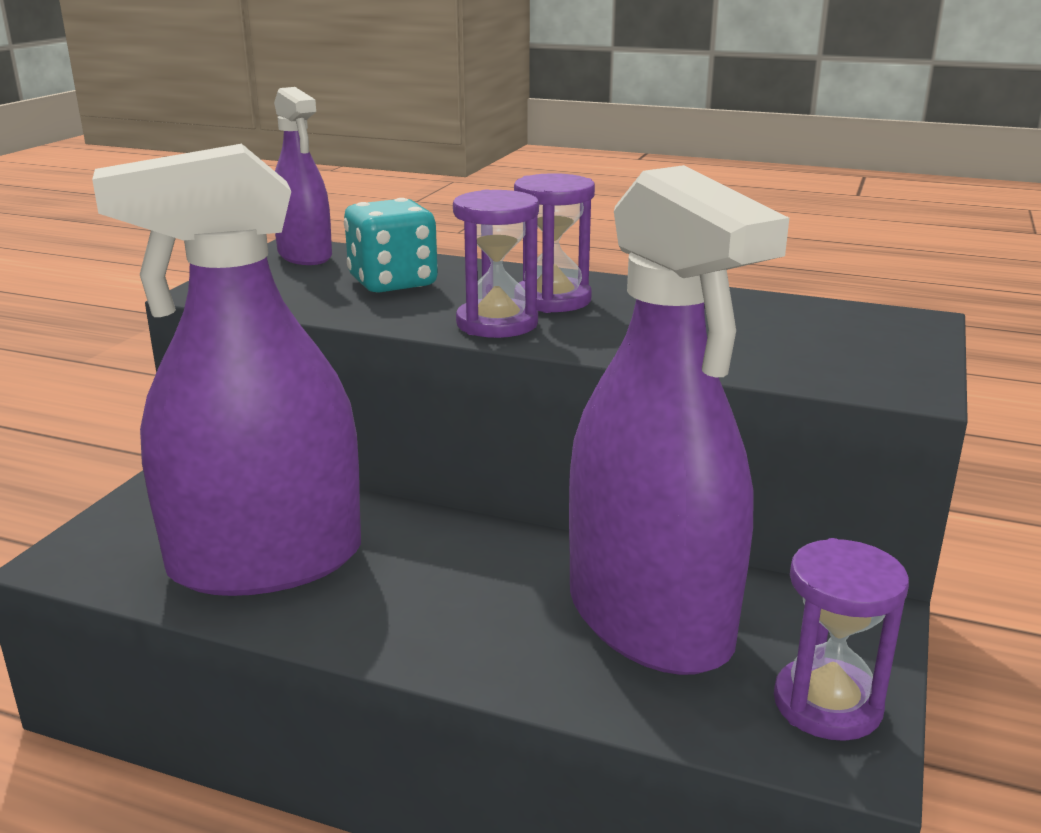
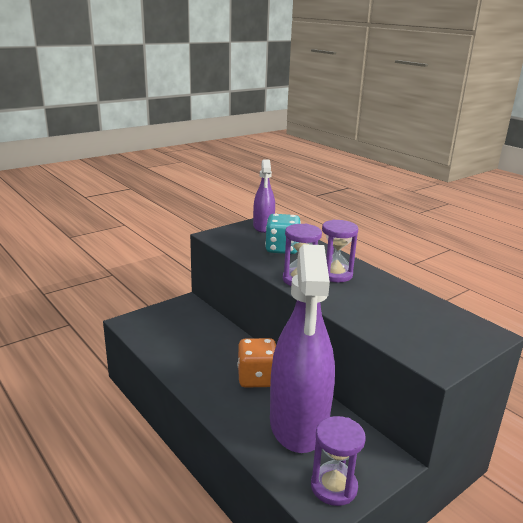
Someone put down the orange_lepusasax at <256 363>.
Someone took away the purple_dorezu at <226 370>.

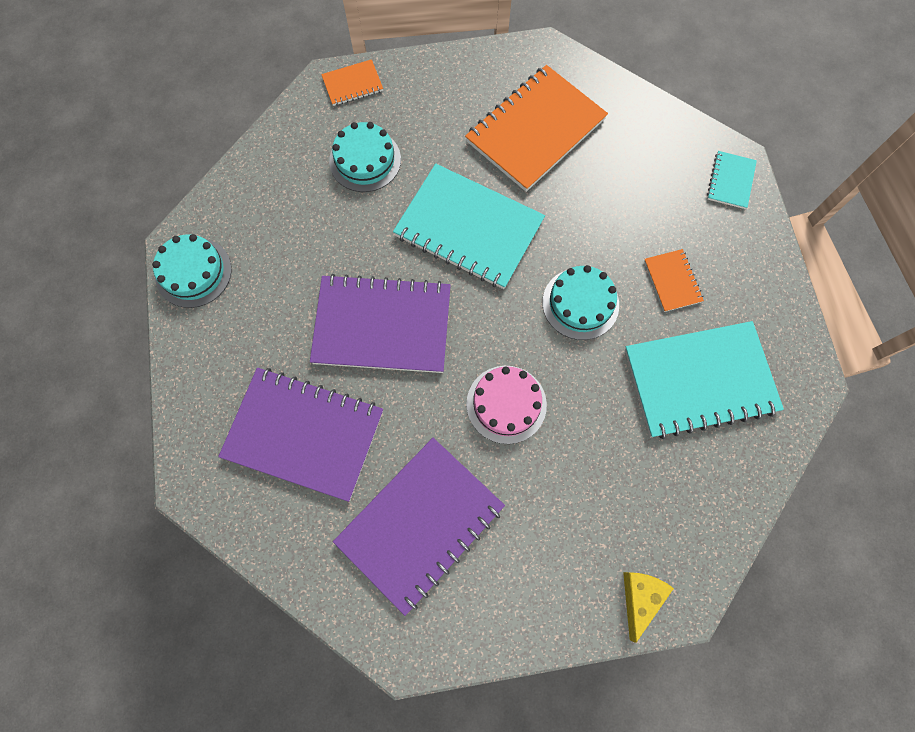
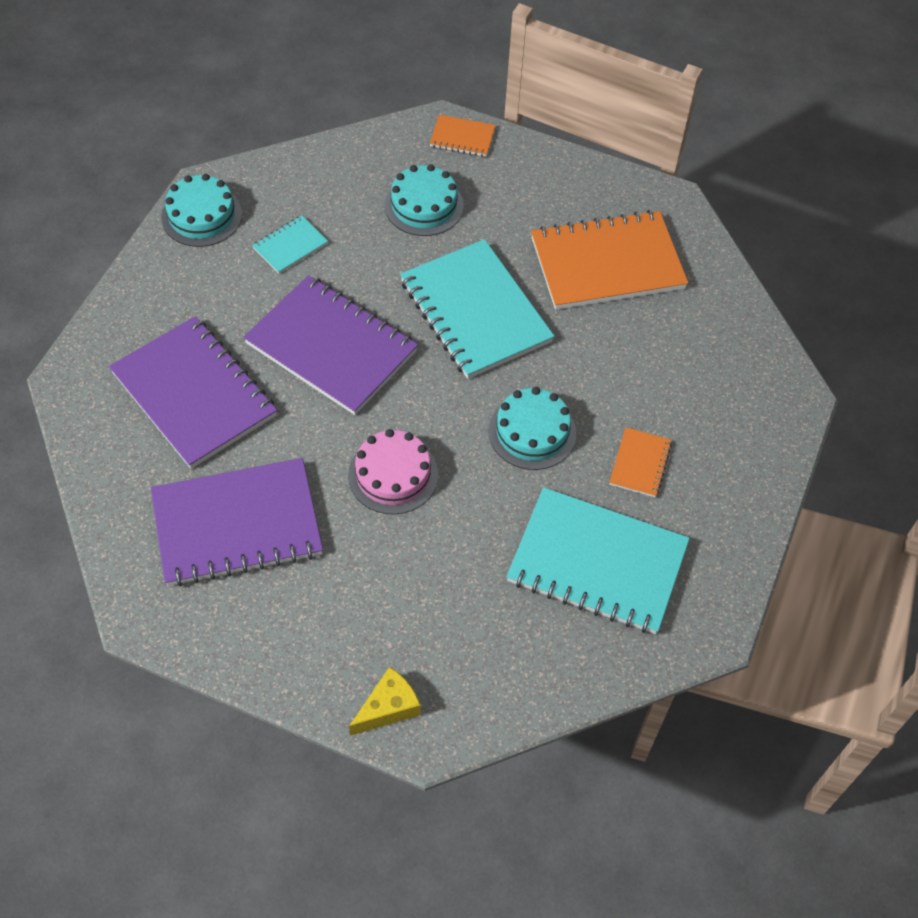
Someone carried the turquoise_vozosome from <732 180> to <290 244>.

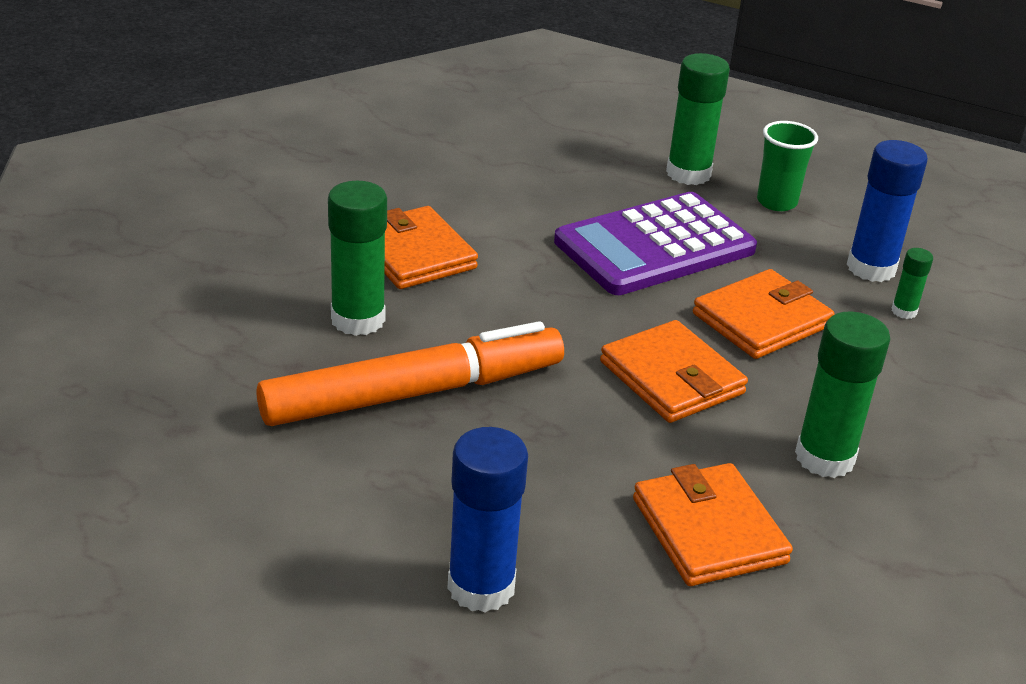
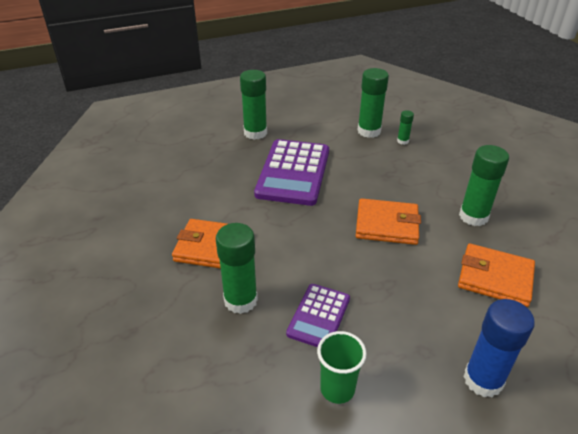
Someone swapped the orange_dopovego at <410 373> for the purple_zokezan at <318 315>.
Someone carried the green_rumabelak from <787 166> to <342 367>.
Someone repainted the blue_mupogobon at <887 211>, which became the green_mupogobon at <373 103>.
Someone took away the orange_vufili at <763 314>.

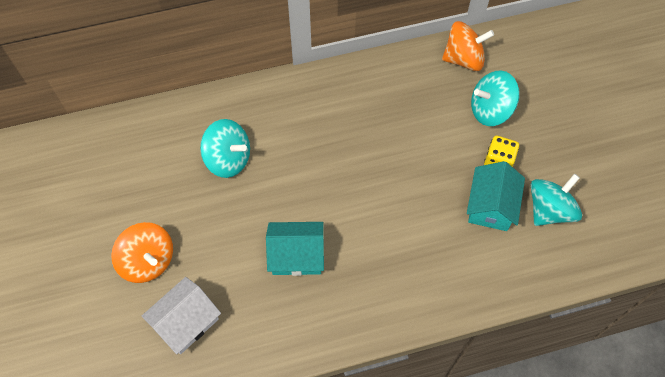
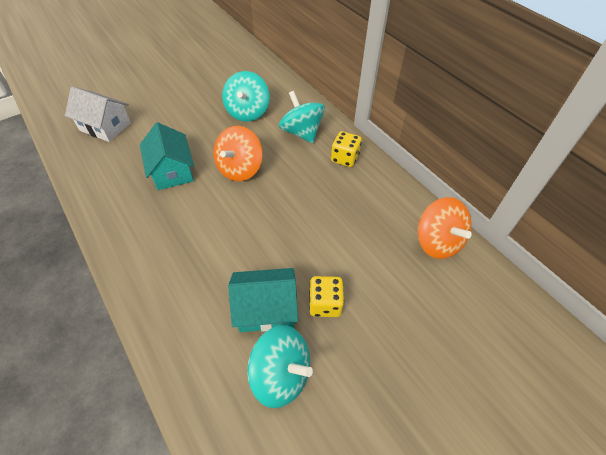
Someone carried the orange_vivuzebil from <142 252> to <238 153>.
Someone carried the turquoise_vivuzebil from <495 98> to <302 117>.
Someone put down the yellow_lepusasax at <346 149>.

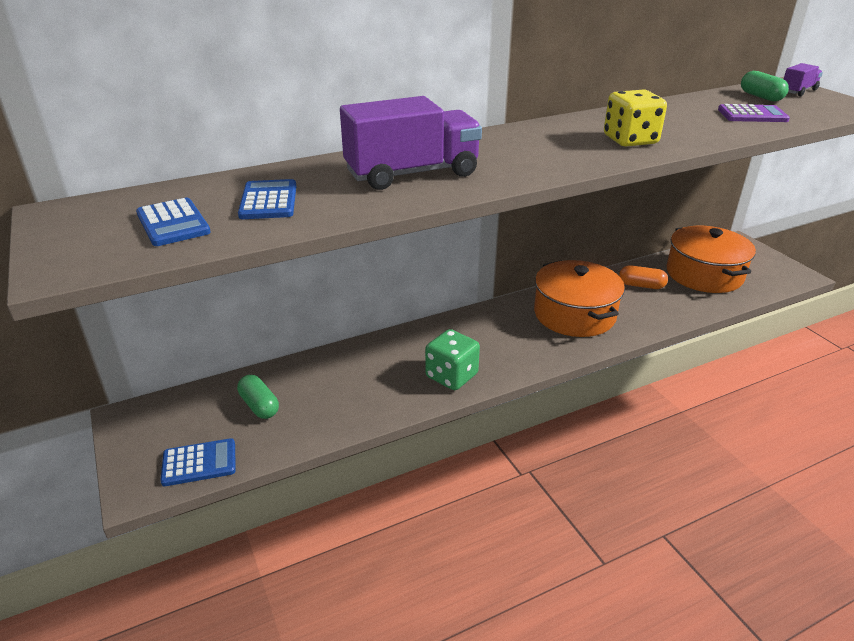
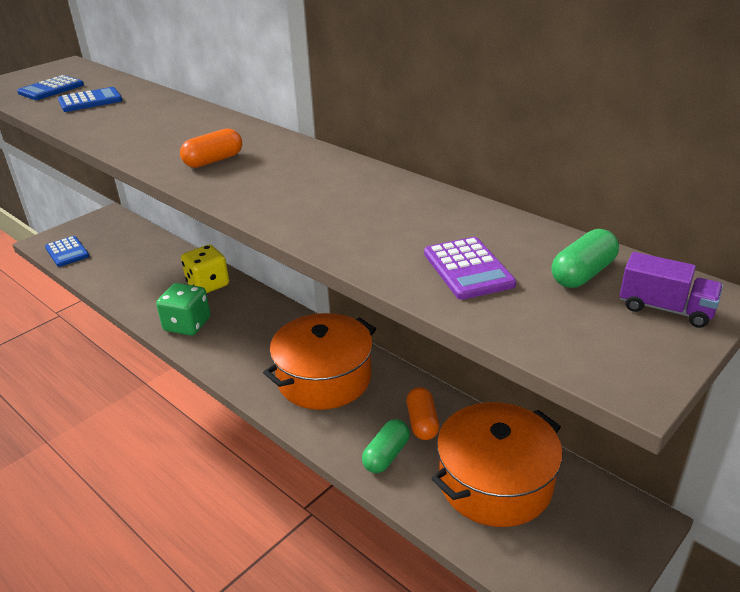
Someone put down the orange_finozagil at <211 148>.
Someone carried the yellow_lepusasax from <635 118> to <205 269>.
Someone carried the green_finozagil from <258 397> to <386 446>.
Someone took away the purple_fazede at <411 143>.

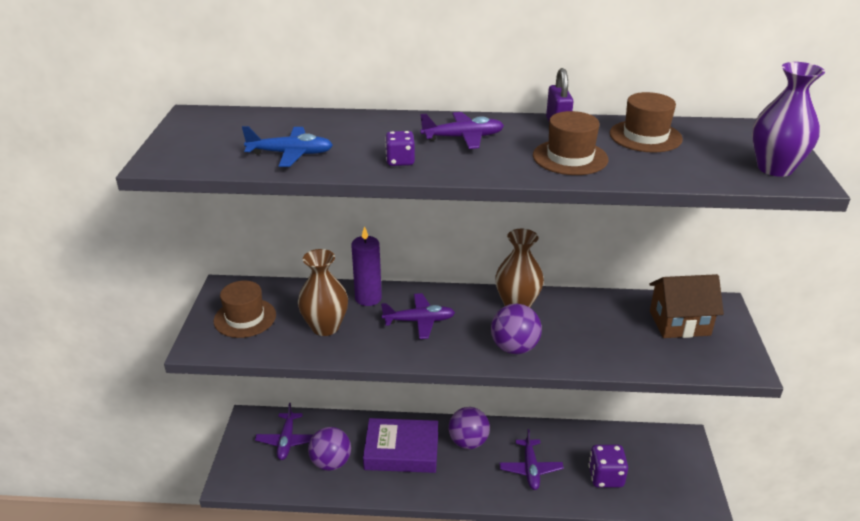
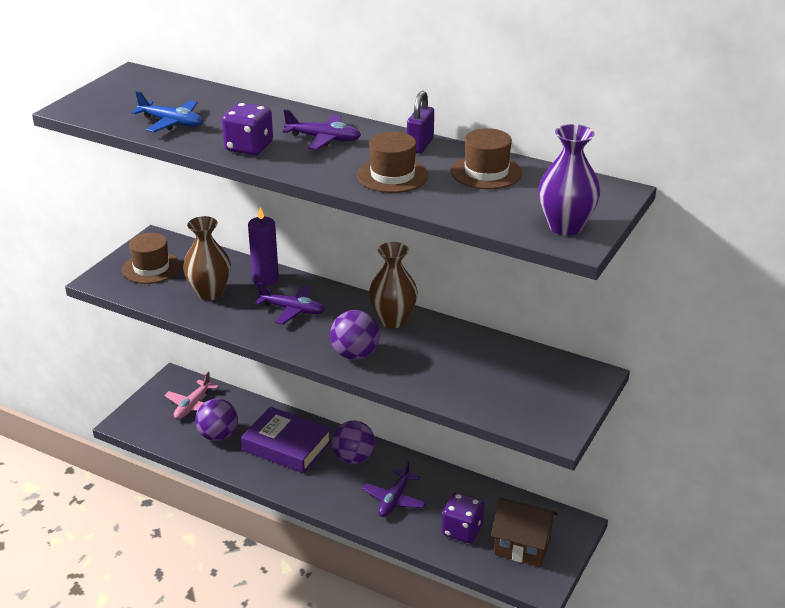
Someone repainted the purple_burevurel at <284 431>, which became the pink_burevurel at <191 395>.
Someone scaled the purple_lepusasax at <400 148> by 1.58.
Someone carried the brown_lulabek from <686 306> to <524 532>.

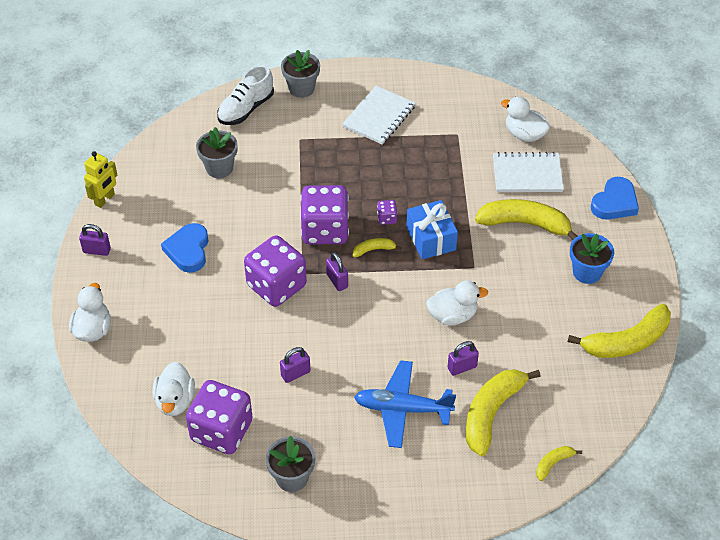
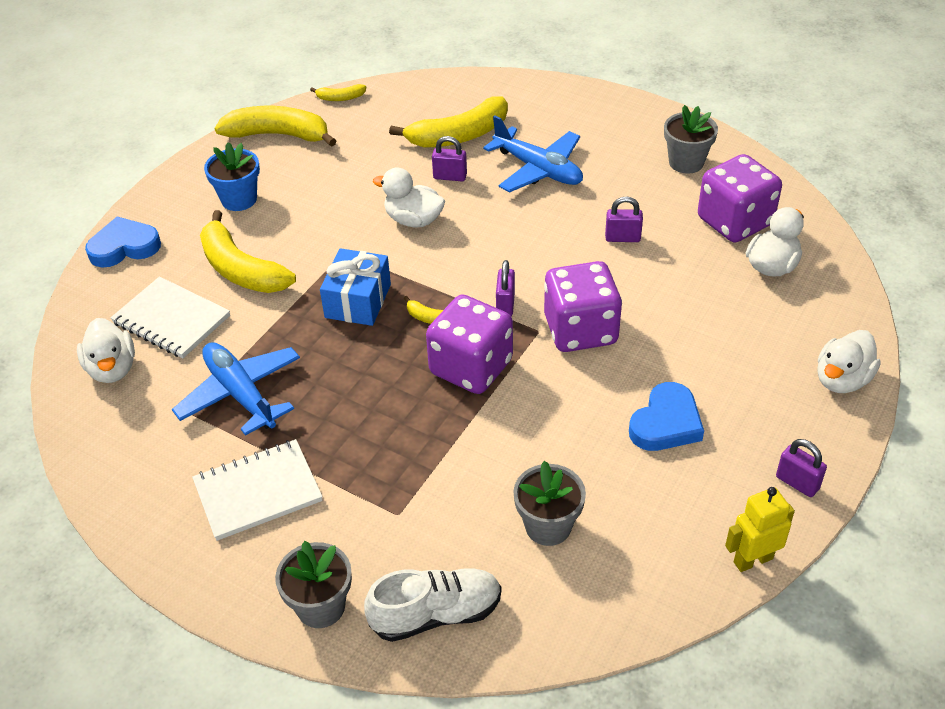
Someone put down the blue_burevurel at <236 389>.
Someone carried the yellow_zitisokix from <559 463> to <338 92>.
Someone took away the purple_lepusasax at <387 212>.

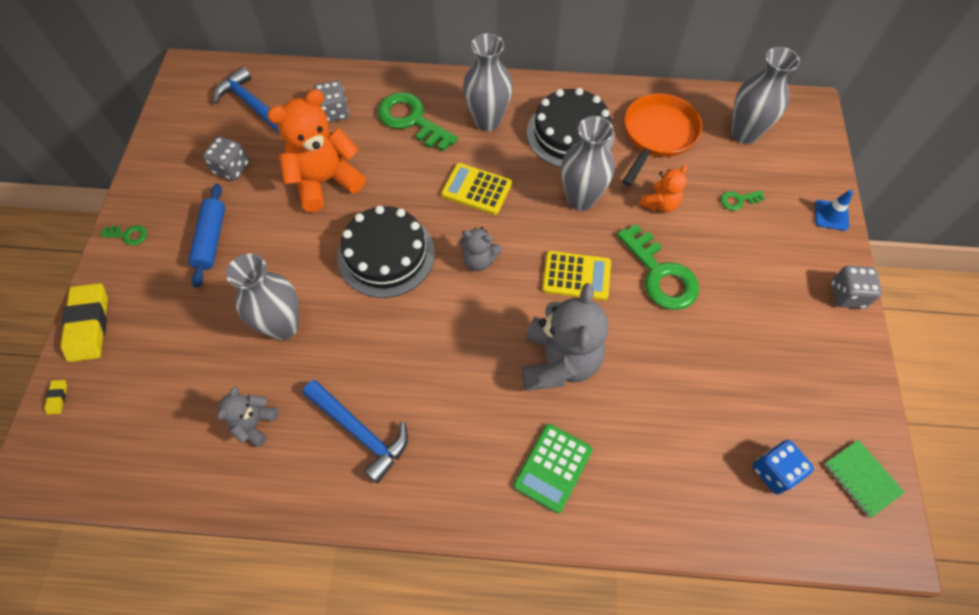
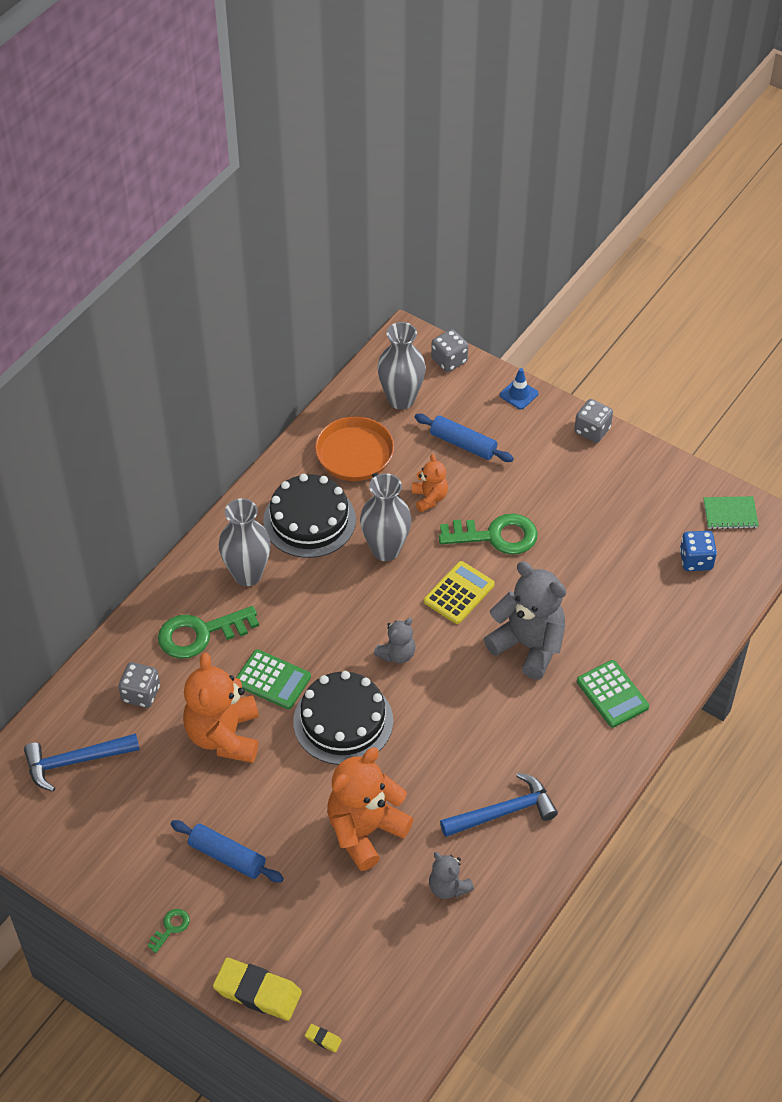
Someone put down the green_zokezan at <273 679>.
Someone swapped the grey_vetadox at <262 297> for the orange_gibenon at <370 809>.
Someone swapped the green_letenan at <743 200> for the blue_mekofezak at <464 438>.
Someone carried the grey_lepusasax from <226 158> to <449 350>.
Someone took away the yellow_zokezan at <476 189>.

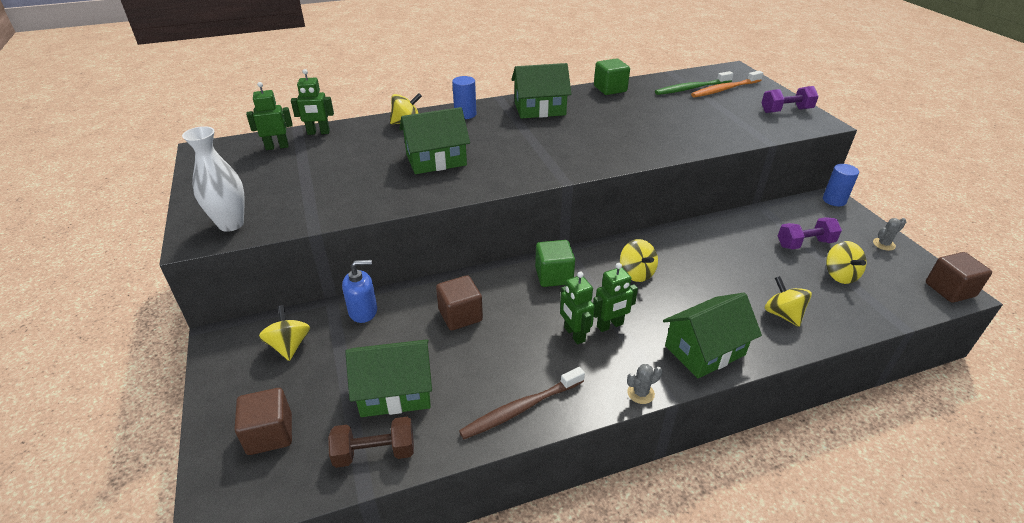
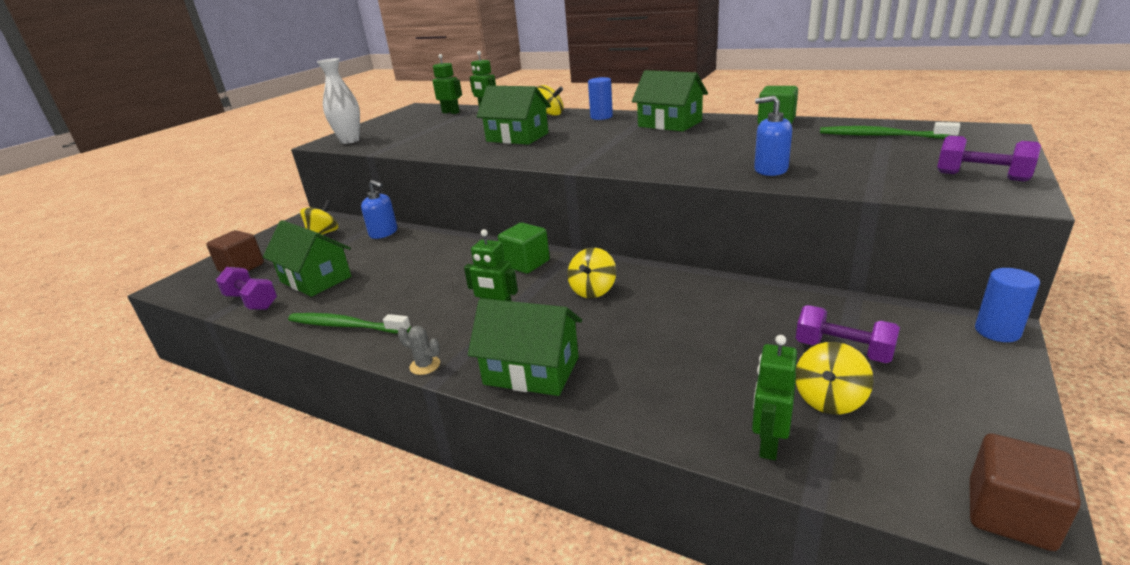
Someone repainted the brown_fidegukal at <371 442>, which became the purple_fidegukal at <246 288>.
Someone repainted the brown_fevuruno at <522 403>, which became the green_fevuruno at <349 323>.
Someone carried the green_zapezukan from <577 307> to <774 397>.
Someone put down the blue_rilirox at <773 135>.
Someone took away the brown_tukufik at <459 302>.
Someone took away the orange_fevuruno at <727 84>.
Someone took away the yellow_vivuzebil at <788 301>.
Someone took away the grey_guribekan at <889 234>.

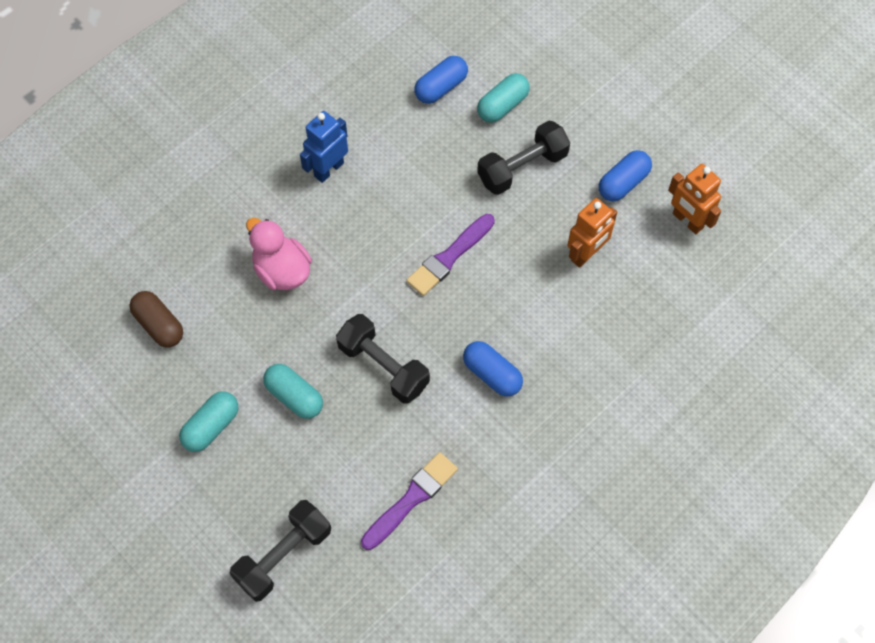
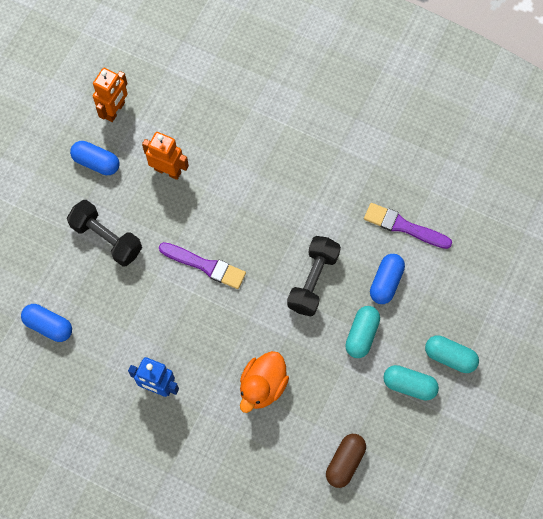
Someone repainted the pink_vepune at <279 254>, which became the orange_vepune at <264 382>.
Someone carried the blue_finozagil from <493 369> to <387 279>.
Someone carried the turquoise_finozagil from <503 98> to <452 354>.
Someone took away the black_fidegukal at <280 551>.

